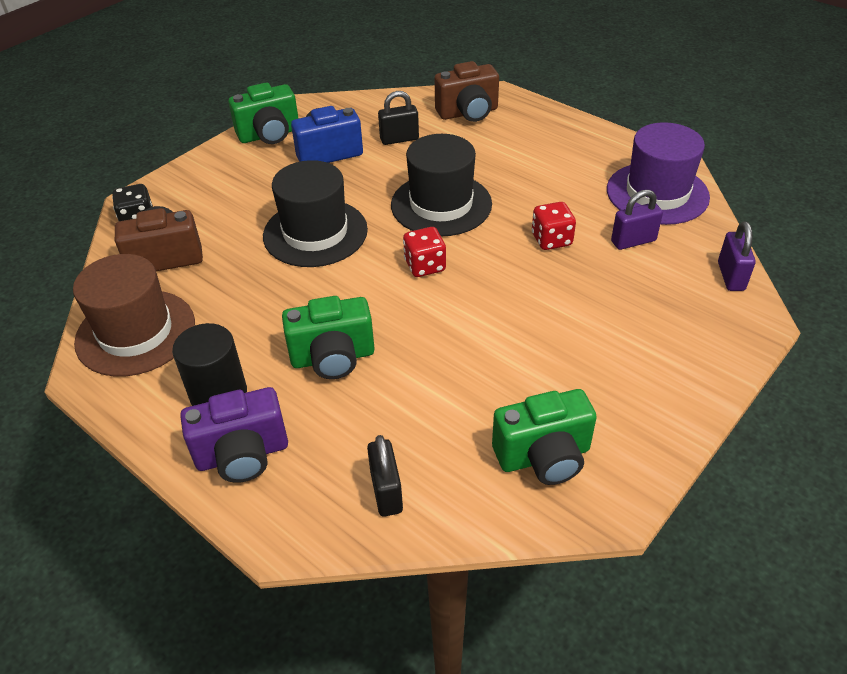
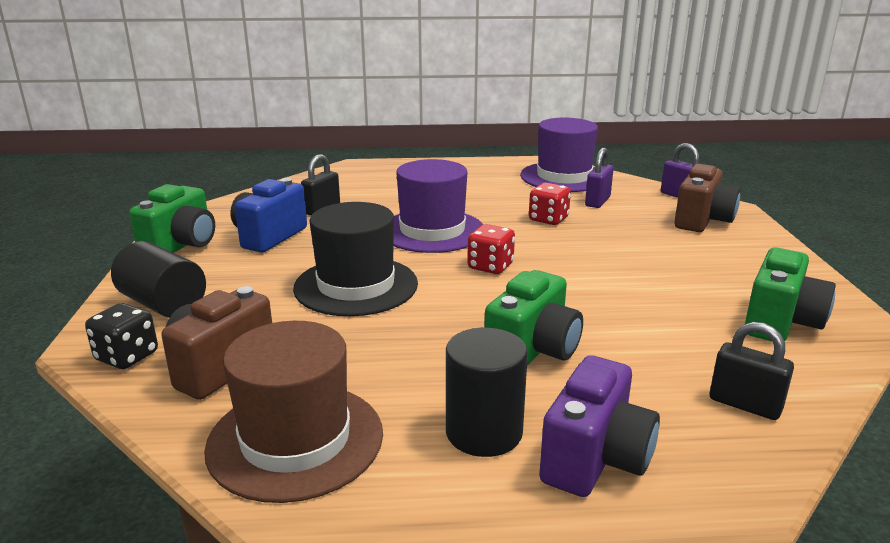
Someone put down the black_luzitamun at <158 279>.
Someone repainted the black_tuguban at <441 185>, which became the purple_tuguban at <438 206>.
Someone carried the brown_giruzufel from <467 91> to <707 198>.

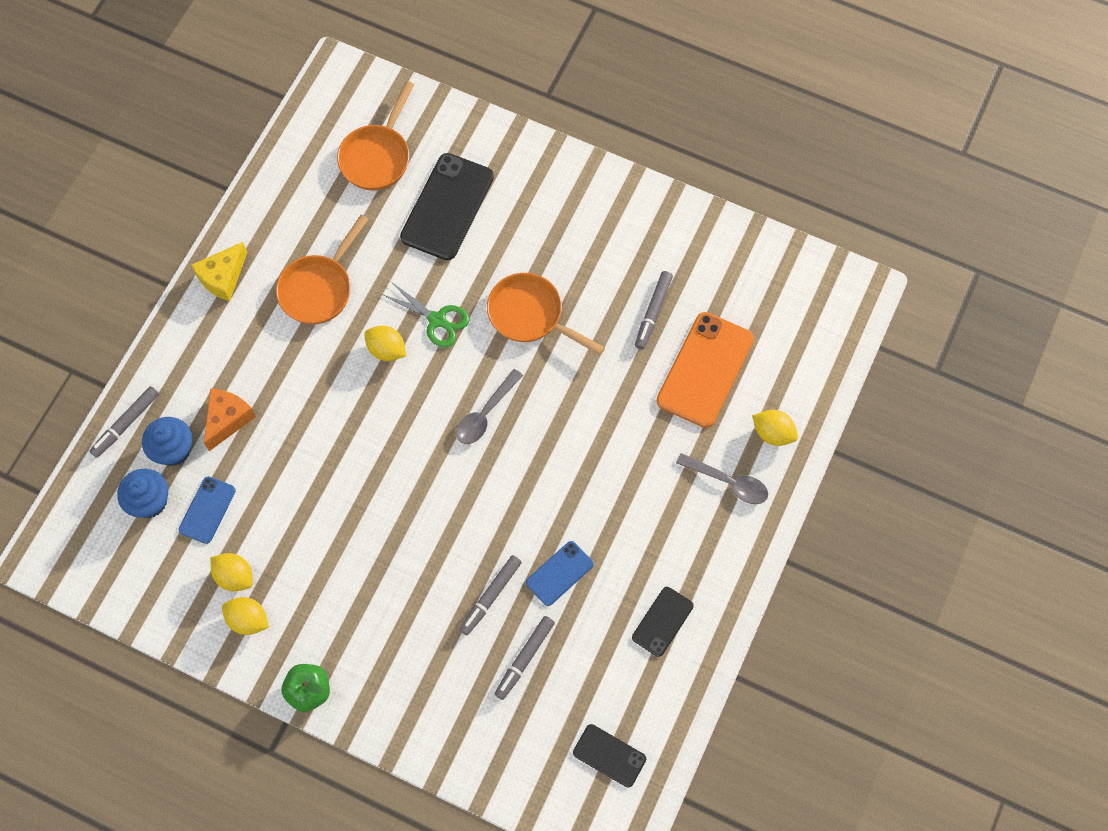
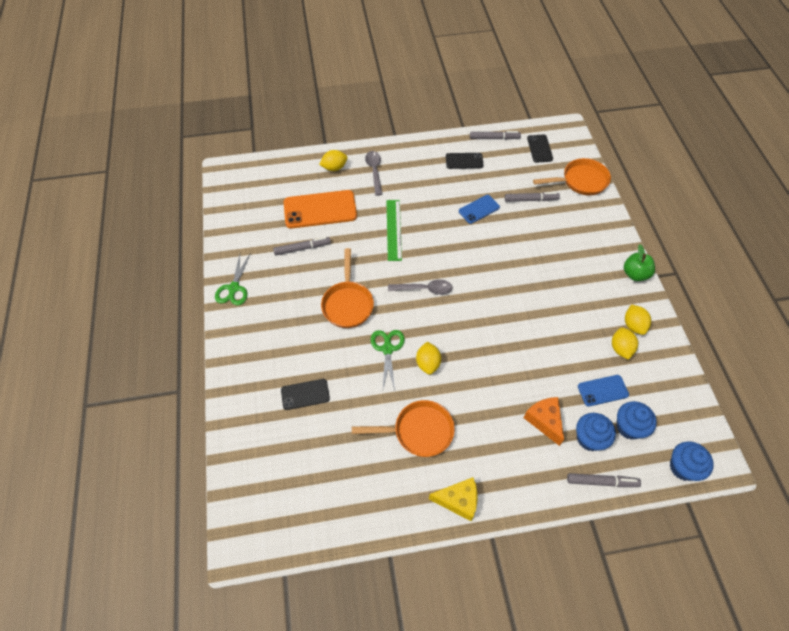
Someone put down the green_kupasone at <233 279>.
Someone scaled the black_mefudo at <447 206> by 0.55.
Someone rotated the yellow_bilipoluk at <775 428> by 75 degrees clockwise.
Someone put down the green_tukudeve at <394 230>.
Someone rotated the blue_mefudo at <559 573> by 45 degrees counterclockwise.
Someone carried the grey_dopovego from <490 595> to <495 135>.
Someone rotated the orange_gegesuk at <230 419> by 75 degrees clockwise.
Someone carried the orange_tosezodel from <375 136> to <572 177>.
Someone put down the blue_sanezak at <692 461>.

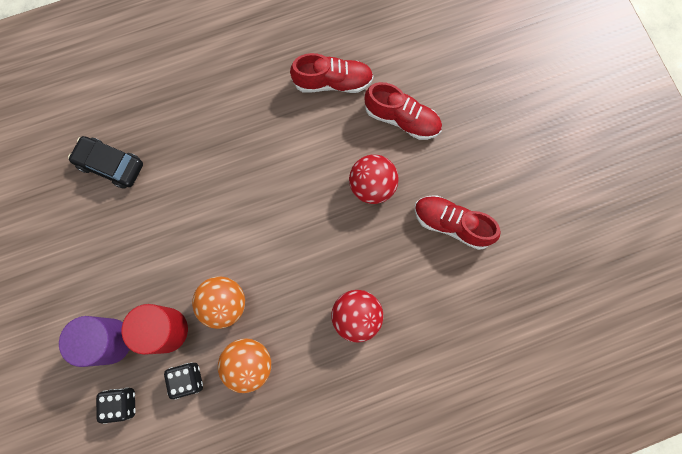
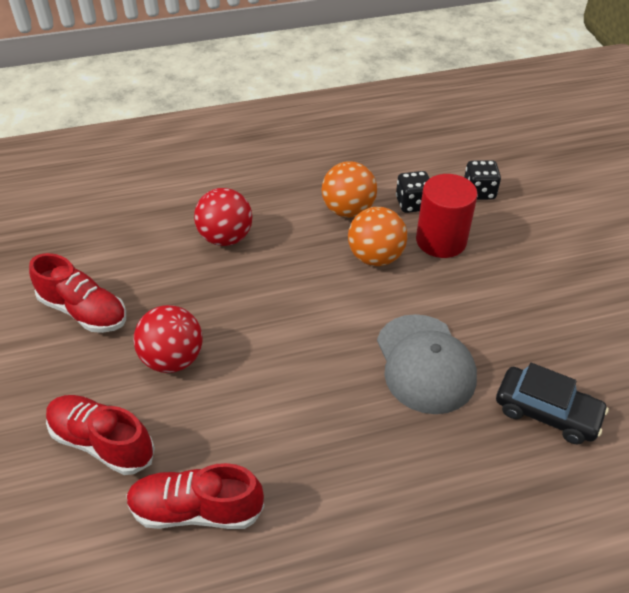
Someone put down the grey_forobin at <427 364>.
Someone took away the purple_luzitamun at <94 341>.

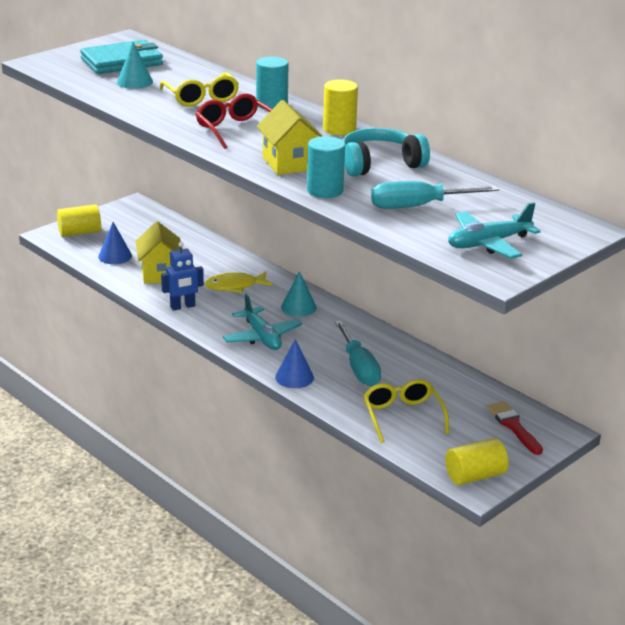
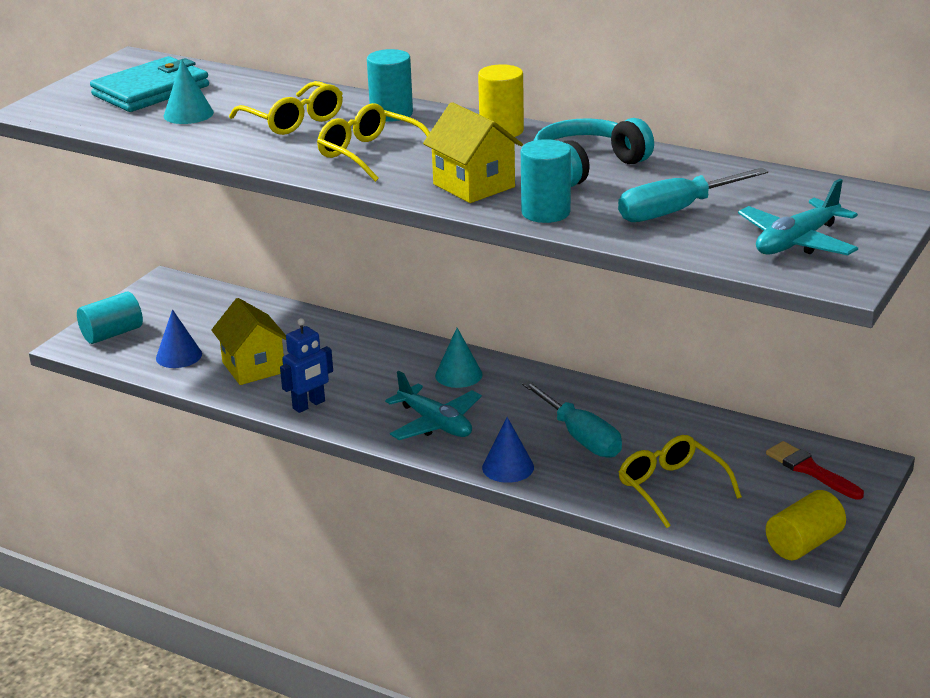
Someone repainted the yellow_luzitamun at <79 220>, which became the turquoise_luzitamun at <110 318>.
Someone repainted the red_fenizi at <234 121>, which became the yellow_fenizi at <373 142>.
Someone took away the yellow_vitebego at <239 282>.

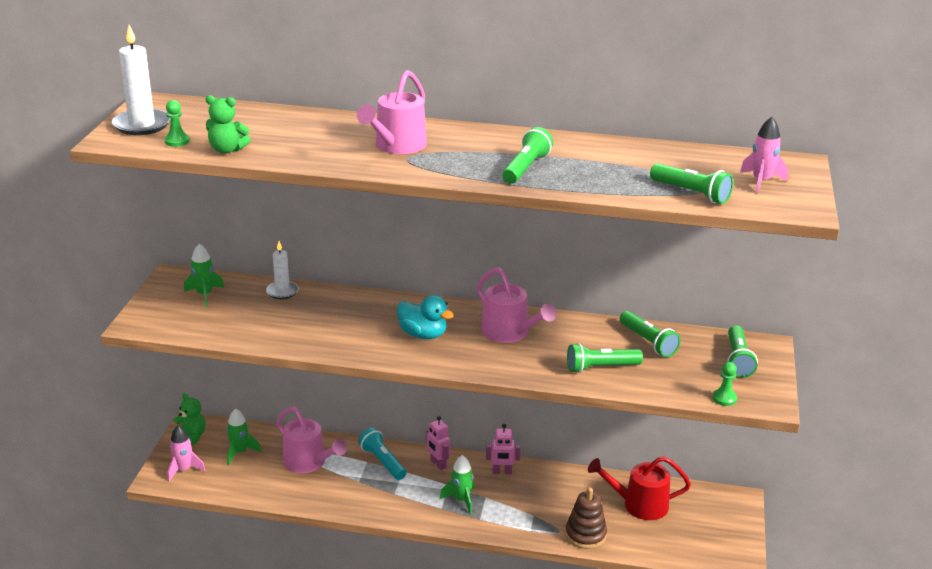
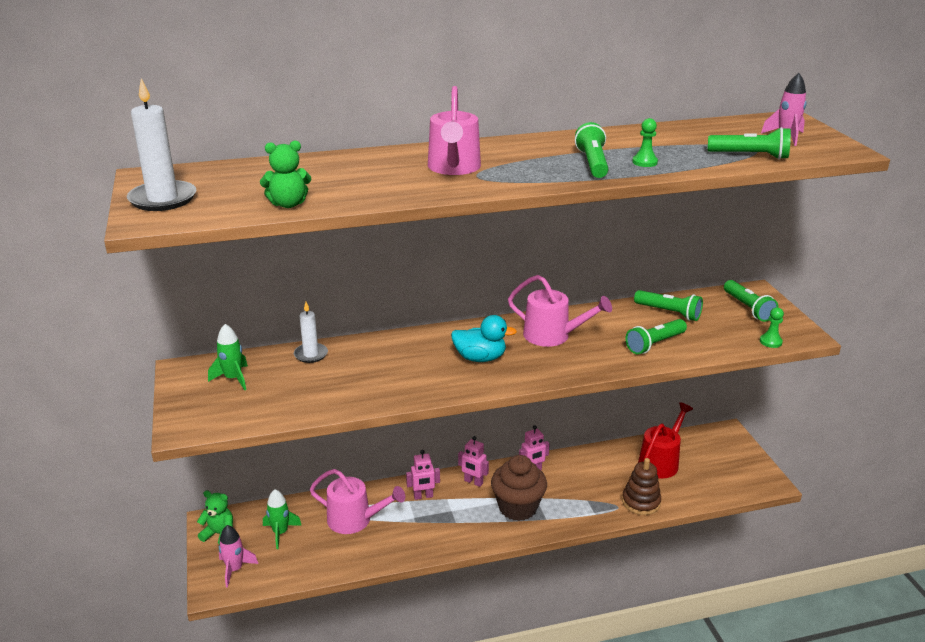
Someone swapped the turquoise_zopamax at <382 454> for the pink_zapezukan at <423 475>.
Someone swapped the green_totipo at <457 484> for the brown_sanezak at <519 488>.
Someone carried the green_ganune from <177 123> to <645 142>.
Someone rotated the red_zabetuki at <639 488> by 150 degrees clockwise.

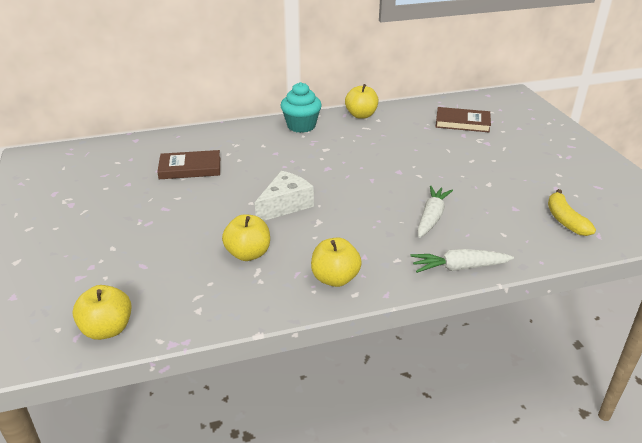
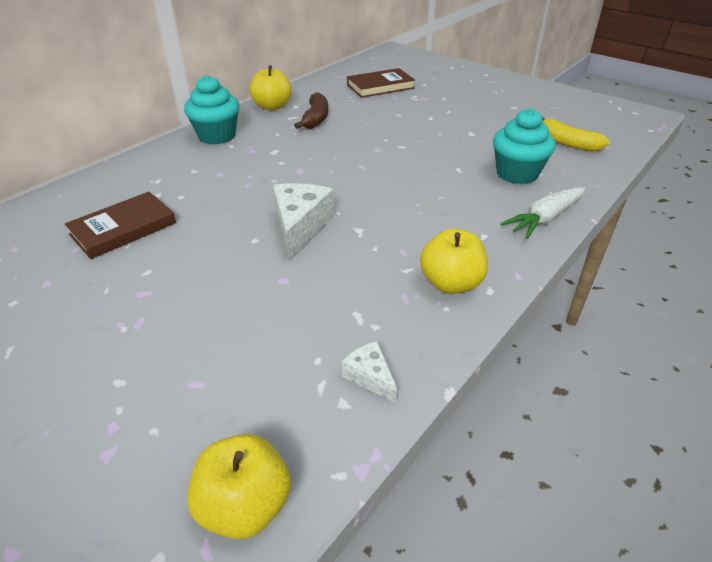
Someone put down the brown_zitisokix at <311 110>.
Someone put down the white_gegesuk at <369 372>.
Someone put down the turquoise_sanezak at <524 146>.
Someone took away the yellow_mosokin at <246 237>.
Someone took away the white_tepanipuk at <435 211>.

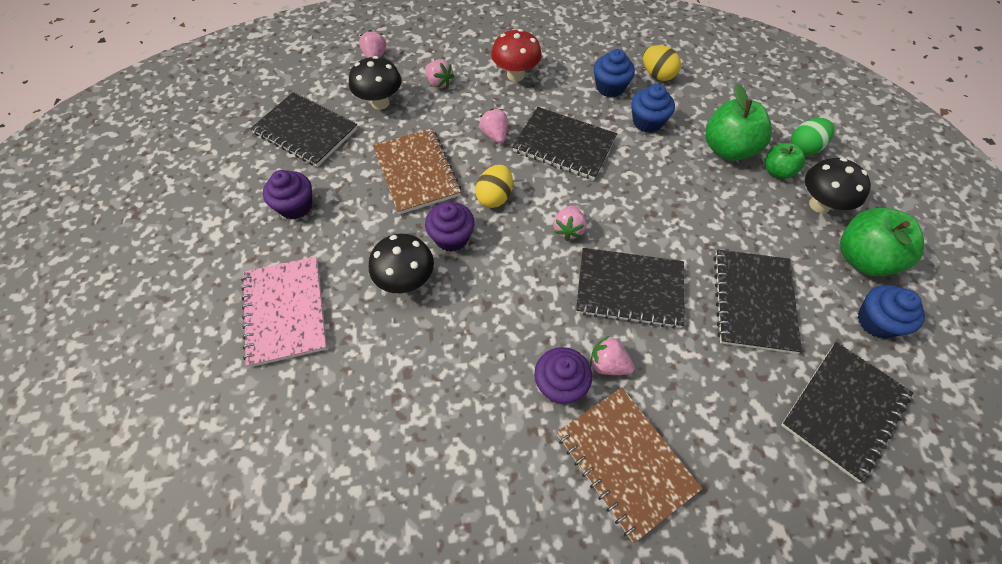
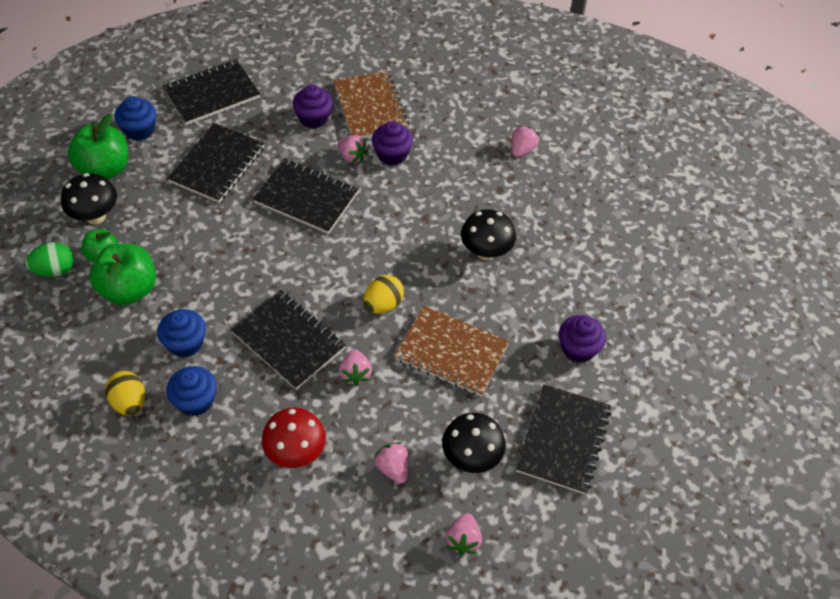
Someone carried the purple_sanezak from <450 227> to <312 107>.
Someone rotated the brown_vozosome at <417 171> by 60 degrees counterclockwise.
Someone carried the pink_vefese from <570 223> to <525 141>.
Someone rotated the black_vozosome at <304 129> by 60 degrees clockwise.
Someone took away the pink_vozosome at <284 311>.

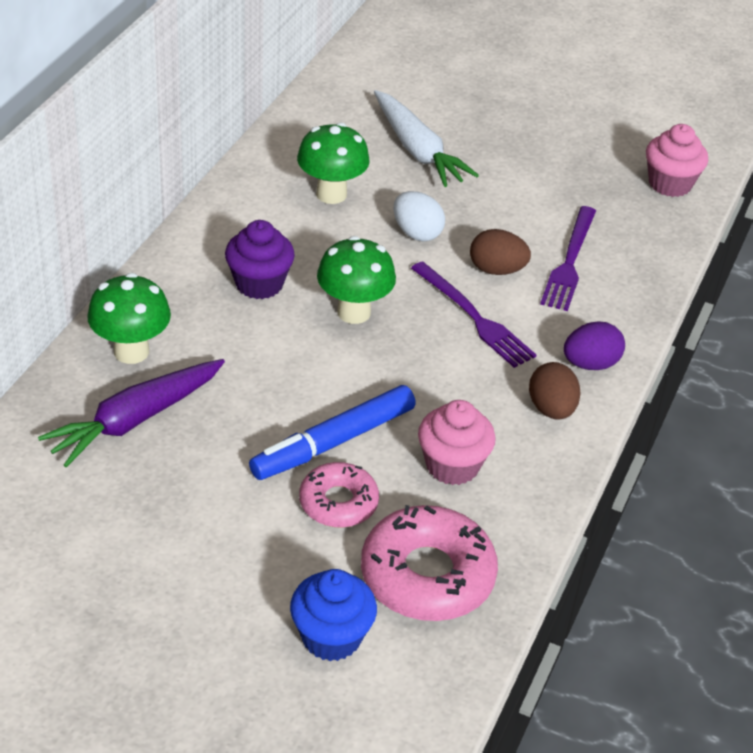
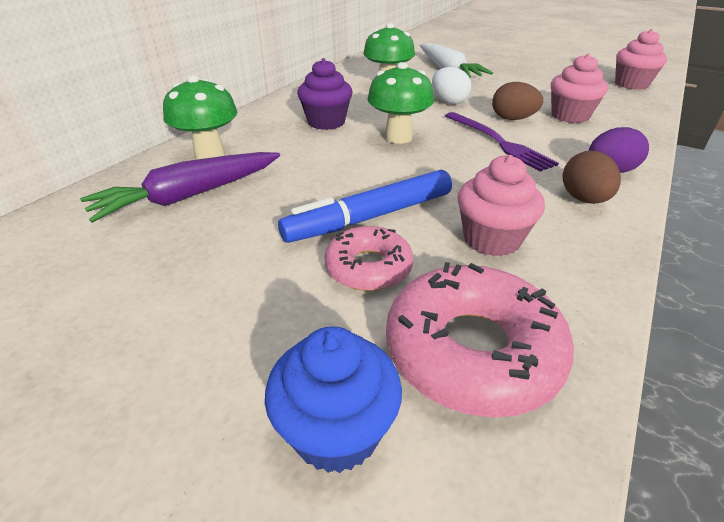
Someone swapped the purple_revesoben at <568 258> for the pink_sanezak at <579 88>.

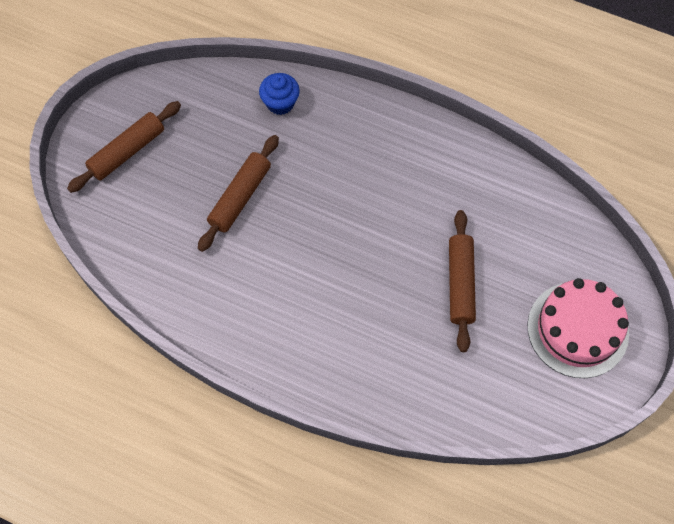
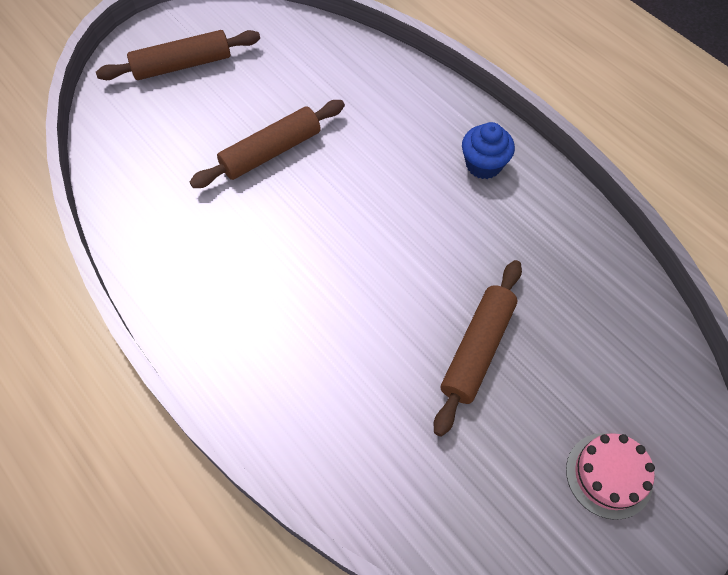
Someone carried the blue_sanezak from <279 94> to <488 150>.
Someone scaled the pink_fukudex at <578 328> by 0.58.

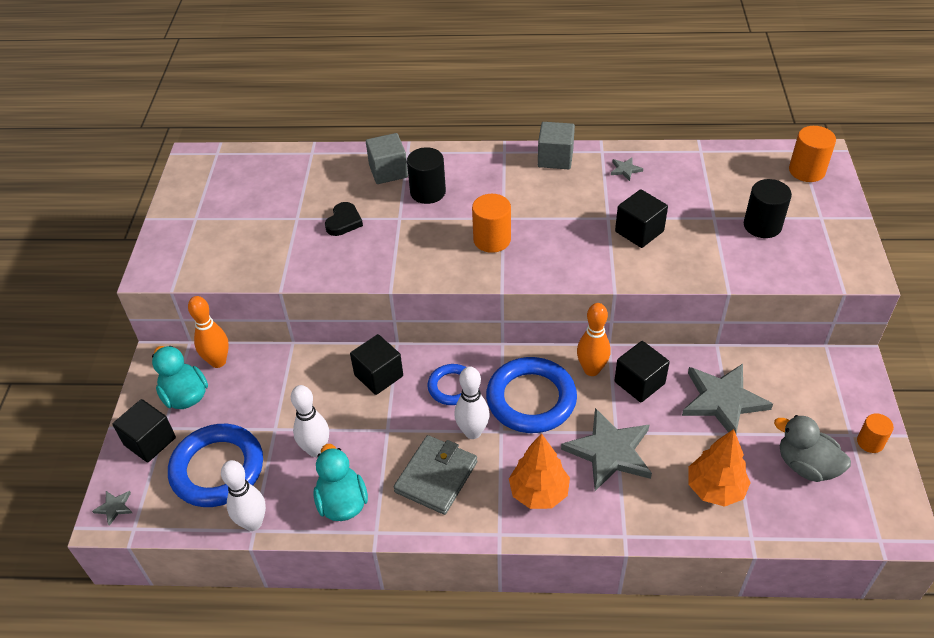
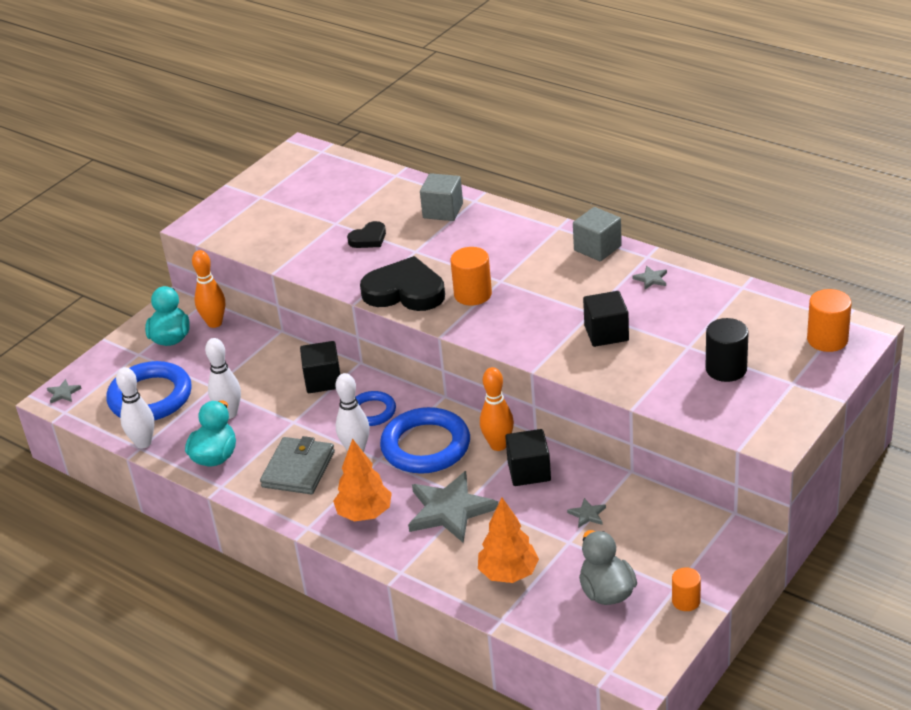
Someone rotated the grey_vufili at <435 475> by 45 degrees counterclockwise.
Someone put down the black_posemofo at <402 283>.
Someone scaled the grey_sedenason at <727 398> by 0.42.
Someone took away the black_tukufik at <144 431>.
Someone took away the black_luzitamun at <426 175>.

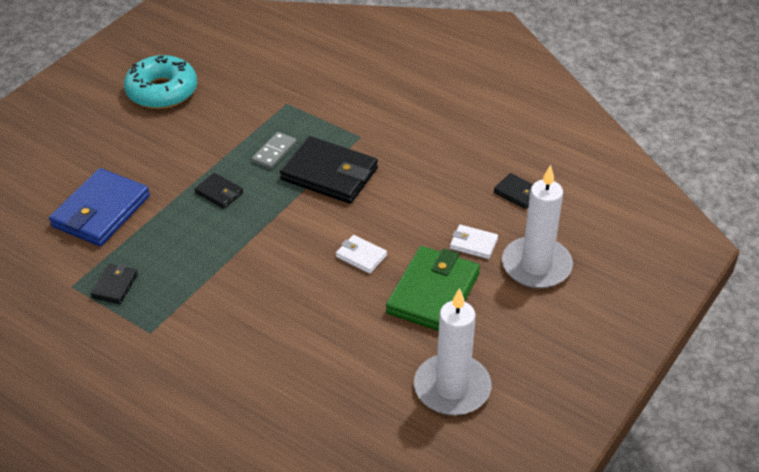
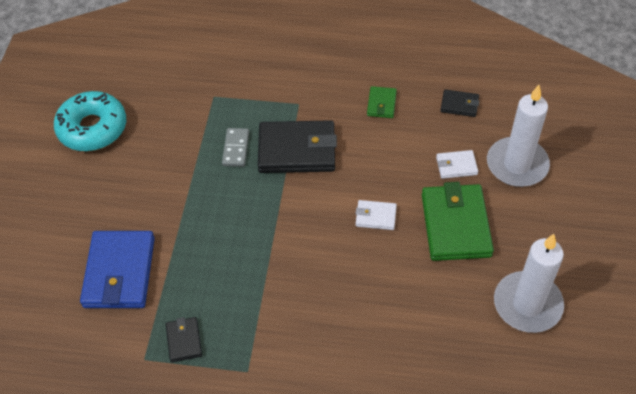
Someone put down the green_vufili at <382 102>.
Someone took away the black_vufili at <218 191>.

